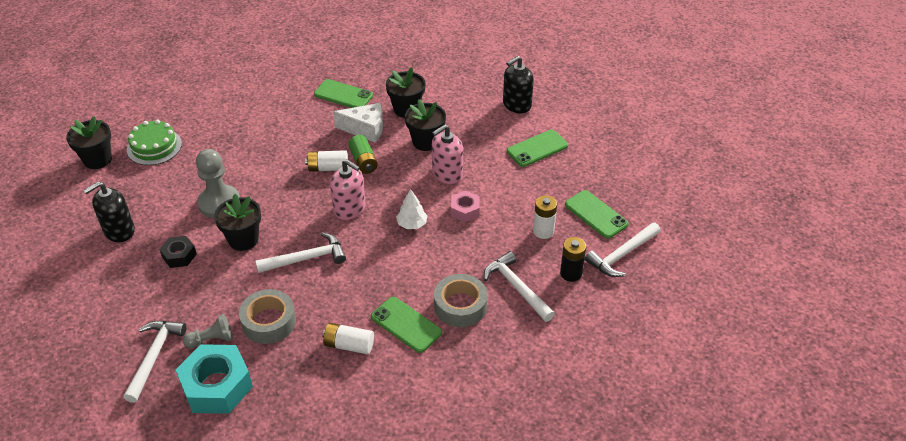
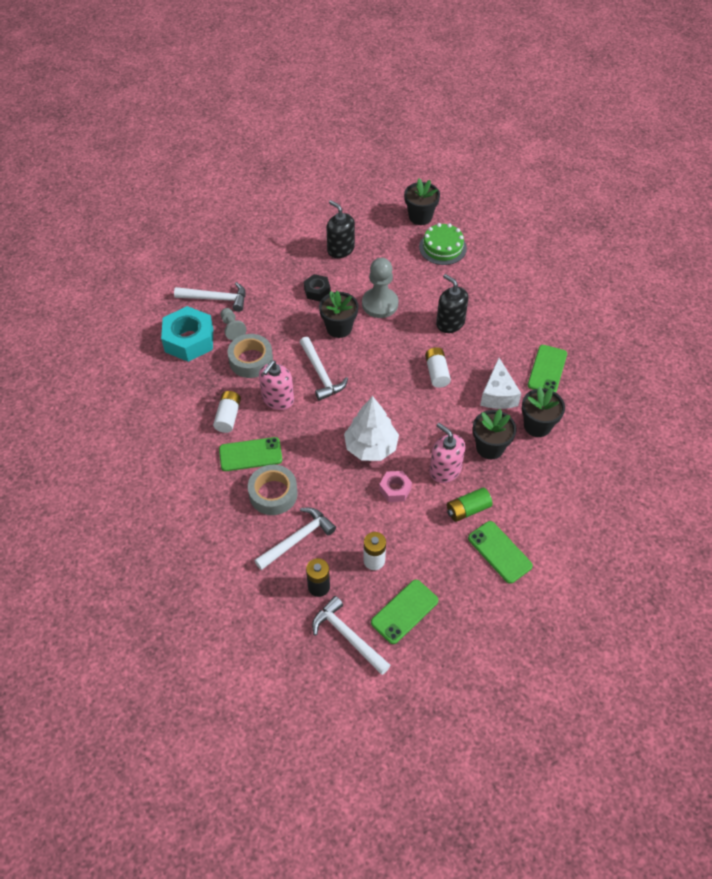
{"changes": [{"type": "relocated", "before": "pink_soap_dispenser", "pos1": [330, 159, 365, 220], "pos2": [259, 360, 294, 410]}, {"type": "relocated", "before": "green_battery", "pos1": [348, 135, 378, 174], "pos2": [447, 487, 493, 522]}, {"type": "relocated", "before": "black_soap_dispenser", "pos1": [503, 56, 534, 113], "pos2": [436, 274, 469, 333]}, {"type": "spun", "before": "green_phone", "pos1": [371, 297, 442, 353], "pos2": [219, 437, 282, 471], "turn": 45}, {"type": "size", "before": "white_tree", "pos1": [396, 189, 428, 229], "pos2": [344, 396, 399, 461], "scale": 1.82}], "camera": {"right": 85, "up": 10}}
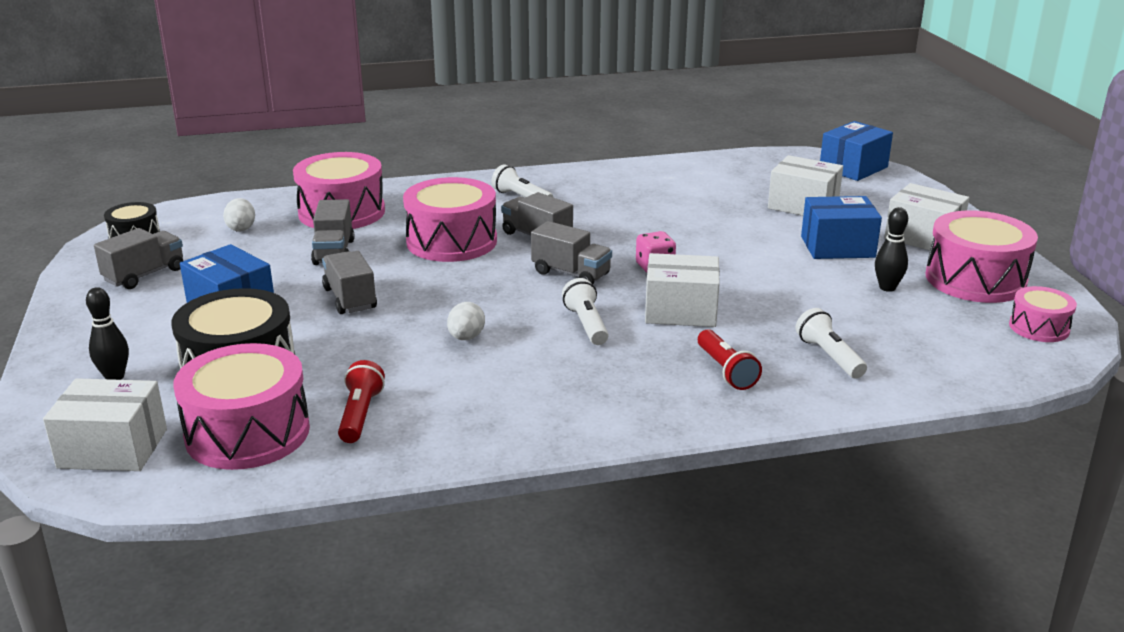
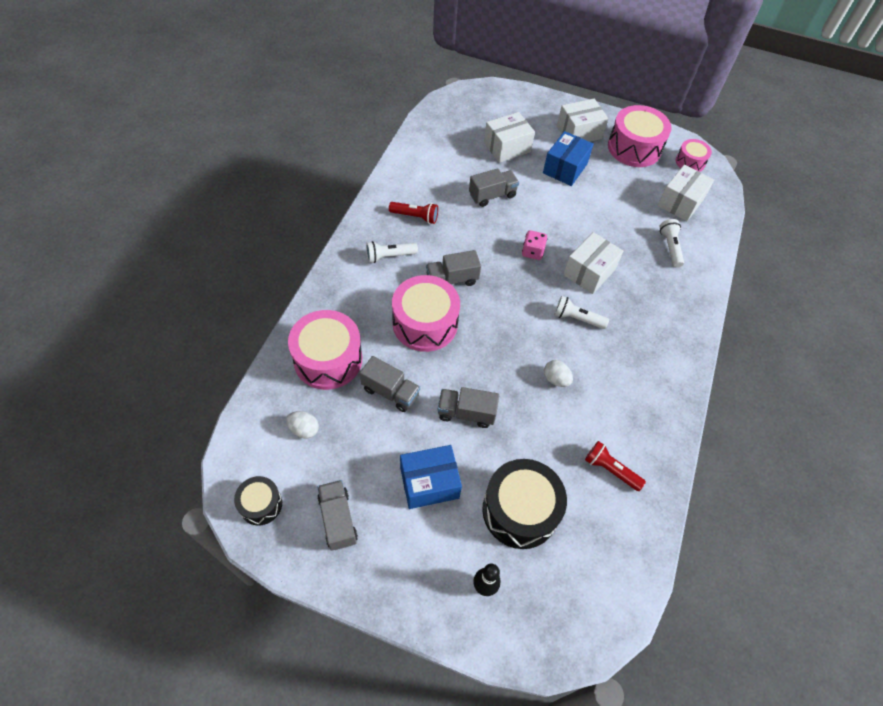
{"changes": [{"type": "missing", "before": "pink_drum", "pos1": [173, 343, 310, 470]}, {"type": "missing", "before": "blue_box", "pos1": [820, 121, 893, 181]}, {"type": "missing", "before": "black_bowling_pin", "pos1": [875, 207, 908, 292]}, {"type": "relocated", "before": "white_box", "pos1": [43, 378, 167, 471], "pos2": [658, 165, 714, 221]}, {"type": "relocated", "before": "grey_truck", "pos1": [531, 221, 612, 285], "pos2": [469, 168, 519, 207]}, {"type": "relocated", "before": "red_flashlight", "pos1": [698, 329, 762, 390], "pos2": [389, 202, 438, 224]}, {"type": "spun", "before": "white_flashlight", "pos1": [796, 308, 867, 378], "pos2": [660, 219, 684, 268], "turn": 75}], "camera": {"right": -60, "up": 30}}
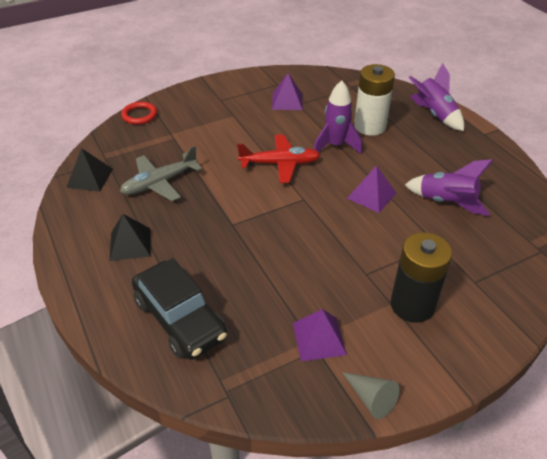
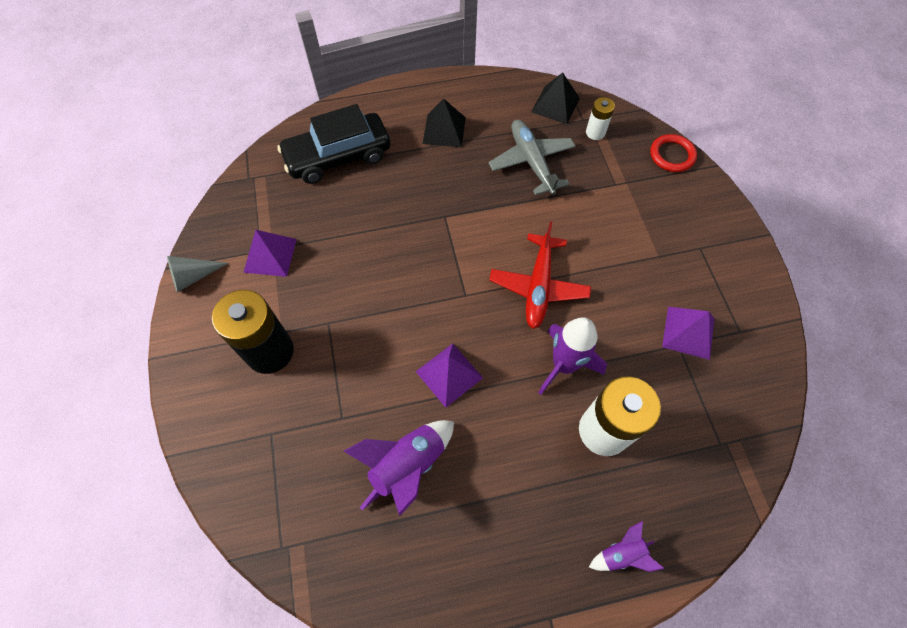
{"changes": [{"type": "appeared", "after": "white_battery", "pos2": [586, 97, 615, 140]}, {"type": "size", "before": "purple_rocket", "pos1": [408, 63, 464, 131], "pos2": [589, 521, 664, 572], "scale": 0.54}], "camera": {"right": 105, "up": 20}}
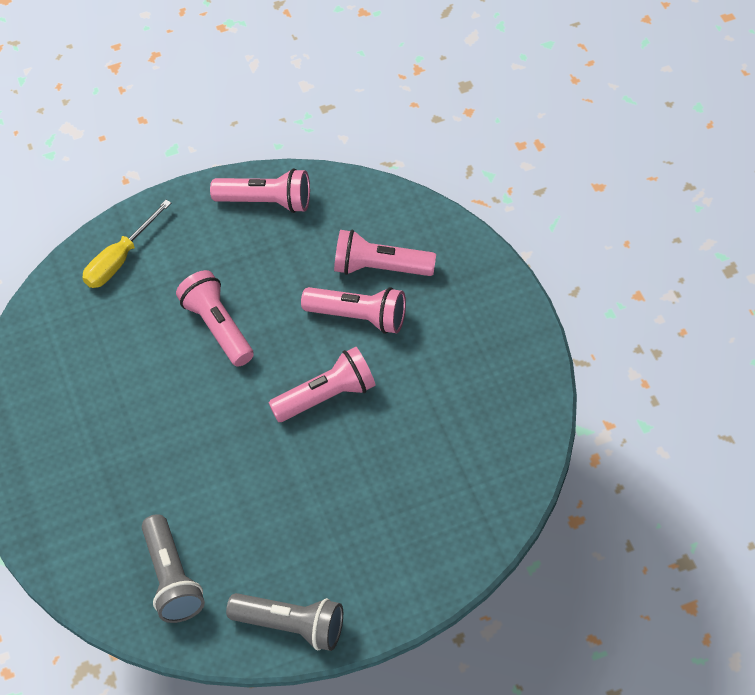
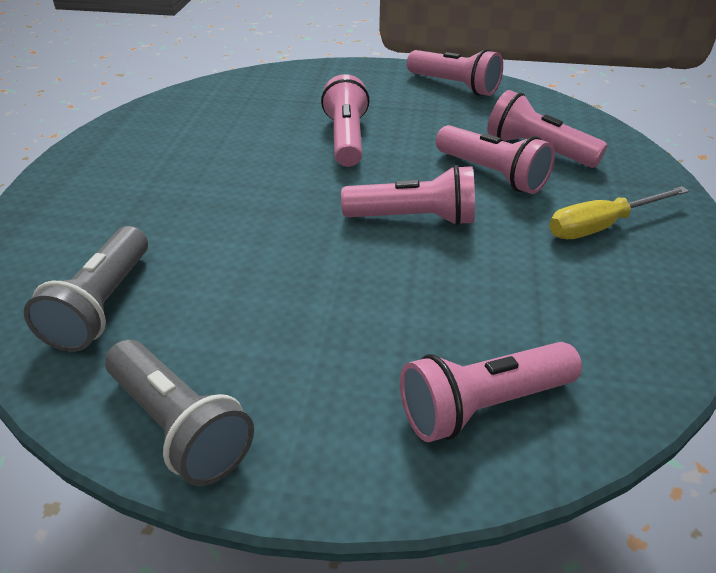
{"changes": [{"type": "appeared", "after": "pink_flashlight", "pos2": [400, 342, 582, 442]}, {"type": "relocated", "before": "yellow_screwdriver", "pos1": [82, 200, 171, 288], "pos2": [549, 186, 689, 239]}], "camera": {"right": 25, "up": -15}}
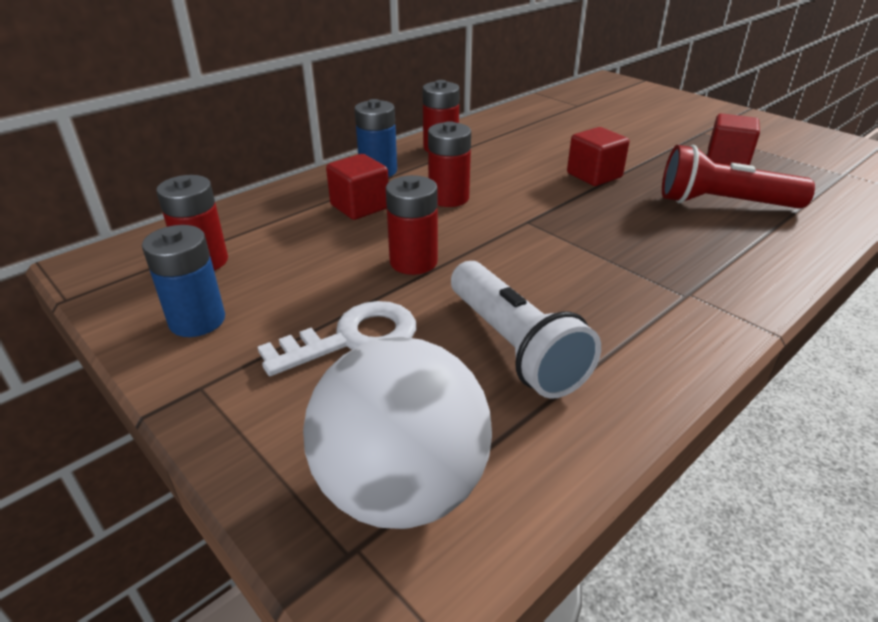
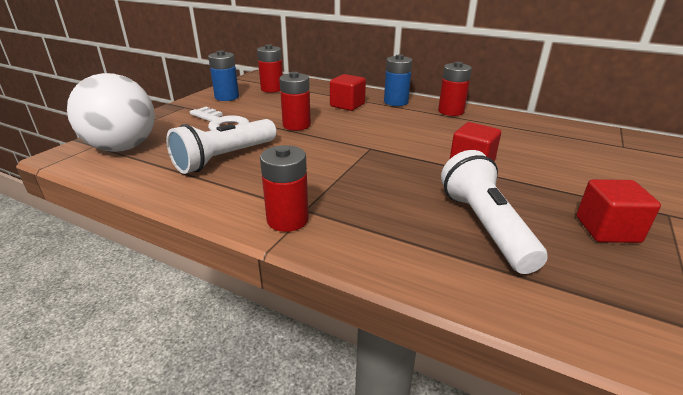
{"changes": [{"type": "relocated", "before": "red_battery", "pos1": [428, 121, 471, 207], "pos2": [260, 145, 309, 232]}, {"type": "colour", "before": "red_flashlight", "after": "white_flashlight", "pos1": [662, 145, 815, 209], "pos2": [441, 150, 548, 274]}], "camera": {"right": 70, "up": -5}}
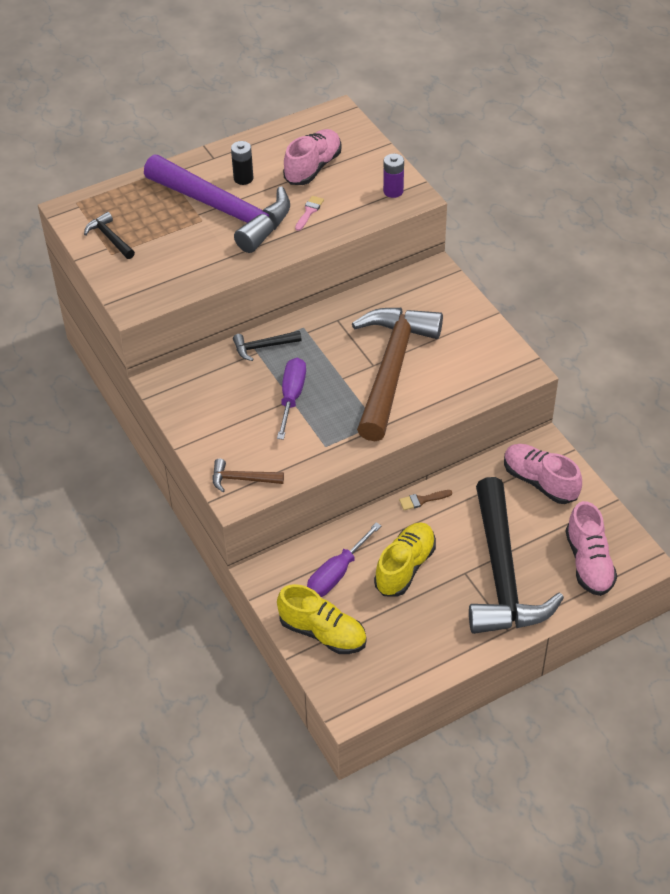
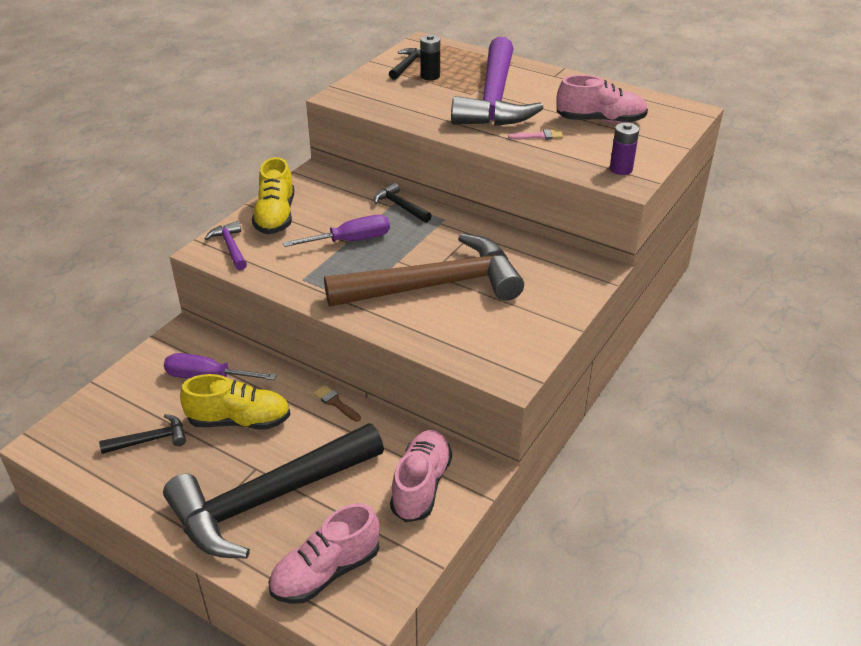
{"changes": [{"type": "appeared", "after": "black_hammer", "pos2": [99, 414, 186, 454]}, {"type": "relocated", "before": "black_battery", "pos1": [231, 141, 253, 185], "pos2": [420, 34, 440, 80]}, {"type": "relocated", "before": "yellow_shoe", "pos1": [277, 584, 367, 654], "pos2": [252, 157, 294, 234]}, {"type": "colour", "before": "brown_hammer", "after": "purple_hammer", "pos1": [213, 459, 284, 492], "pos2": [205, 221, 247, 270]}], "camera": {"right": 60, "up": -10}}
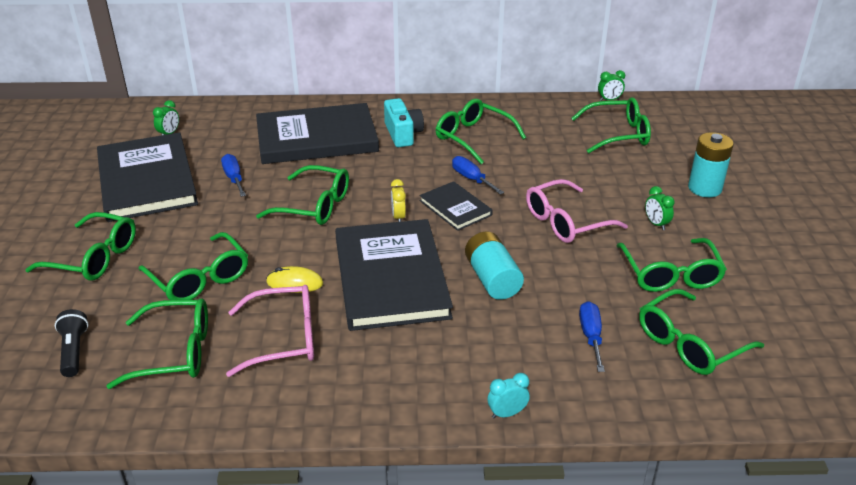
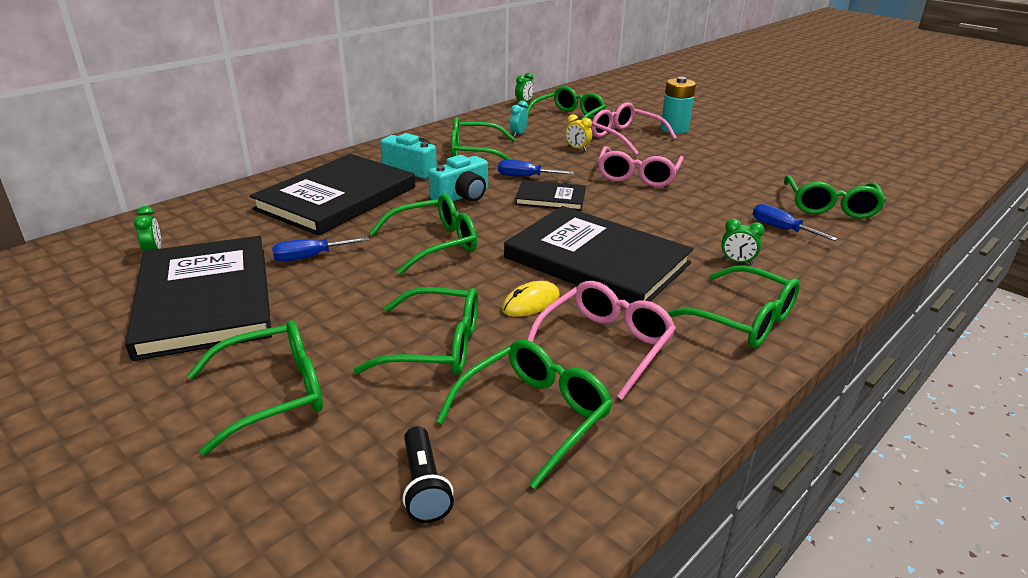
{"changes": [{"type": "missing", "before": "turquoise_battery", "pos1": [465, 232, 524, 300]}, {"type": "appeared", "after": "turquoise_camera", "pos2": [428, 155, 488, 202]}, {"type": "appeared", "after": "pink_glasses", "pos2": [591, 102, 677, 155]}, {"type": "relocated", "before": "yellow_clock", "pos1": [391, 179, 406, 222], "pos2": [565, 114, 592, 151]}, {"type": "relocated", "before": "turquoise_clock", "pos1": [487, 373, 530, 418], "pos2": [510, 101, 528, 137]}, {"type": "relocated", "before": "green_glasses", "pos1": [616, 238, 727, 292], "pos2": [667, 265, 800, 348]}, {"type": "relocated", "before": "green_clock", "pos1": [645, 186, 675, 230], "pos2": [721, 219, 764, 265]}, {"type": "spun", "before": "black_flashlight", "pos1": [55, 309, 88, 377], "pos2": [403, 426, 454, 523], "turn": -135}, {"type": "spun", "before": "black_book", "pos1": [97, 132, 198, 222], "pos2": [125, 236, 272, 361], "turn": 45}, {"type": "spun", "before": "blue_screwdriver", "pos1": [221, 154, 246, 197], "pos2": [272, 237, 369, 262], "turn": -45}], "camera": {"right": -45, "up": -5}}
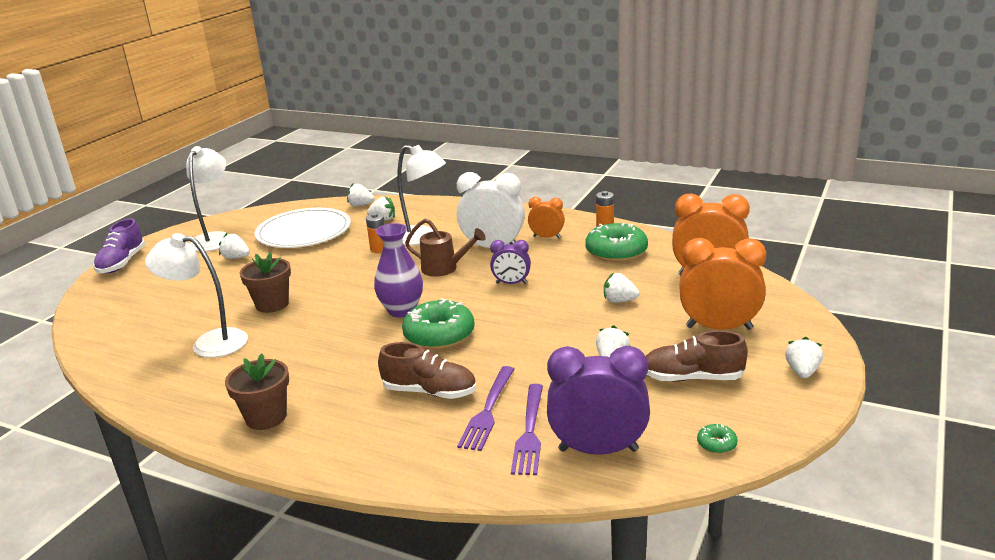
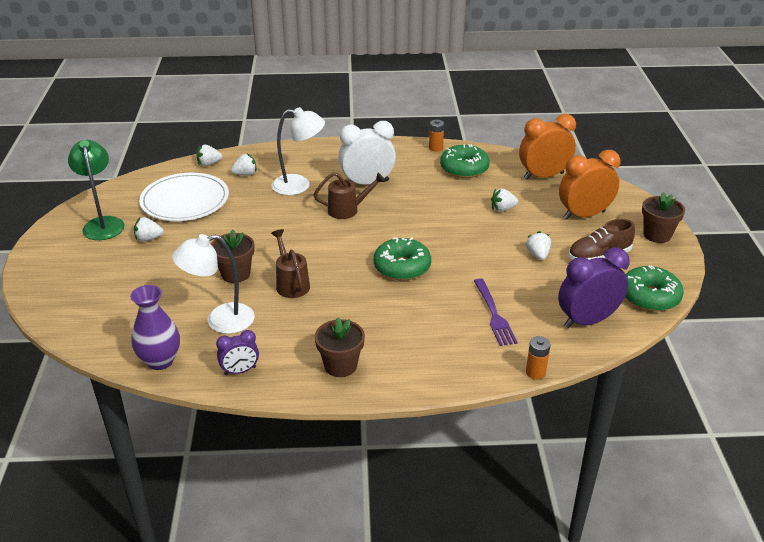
{"changes": [{"type": "missing", "before": "purple_shoe", "pos1": [93, 218, 145, 274]}, {"type": "missing", "before": "brown_shoe", "pos1": [378, 342, 476, 399]}, {"type": "missing", "before": "purple_fork", "pos1": [511, 384, 543, 475]}, {"type": "missing", "before": "orange_clock", "pos1": [528, 197, 565, 238]}, {"type": "appeared", "after": "brown_watering_can", "pos2": [271, 229, 310, 298]}, {"type": "relocated", "before": "orange_battery", "pos1": [366, 213, 385, 253], "pos2": [526, 336, 551, 379]}, {"type": "relocated", "before": "purple_vase", "pos1": [374, 223, 423, 317], "pos2": [130, 285, 180, 370]}, {"type": "relocated", "before": "purple_clock", "pos1": [490, 240, 531, 284], "pos2": [216, 330, 259, 375]}, {"type": "exchanged", "before": "white_strawberry", "after": "brown_flower_pot", "pos1": [785, 337, 823, 378], "pos2": [642, 192, 685, 243]}, {"type": "colour", "before": "white_lamp", "after": "green_lamp", "pos1": [186, 146, 229, 251], "pos2": [68, 140, 125, 240]}, {"type": "size", "before": "green_donut", "pos1": [697, 424, 738, 454], "pos2": [625, 265, 684, 311], "scale": 2.31}], "camera": {"right": -30, "up": 10}}
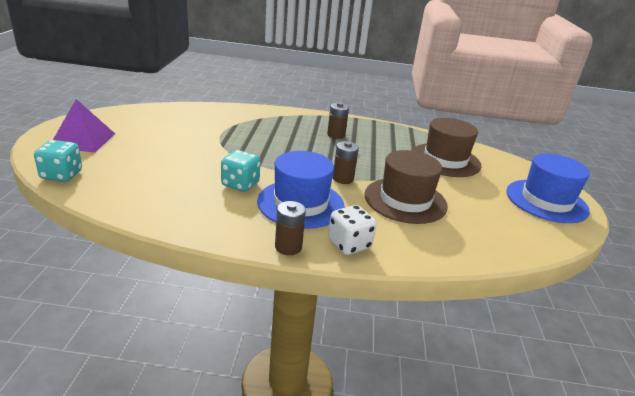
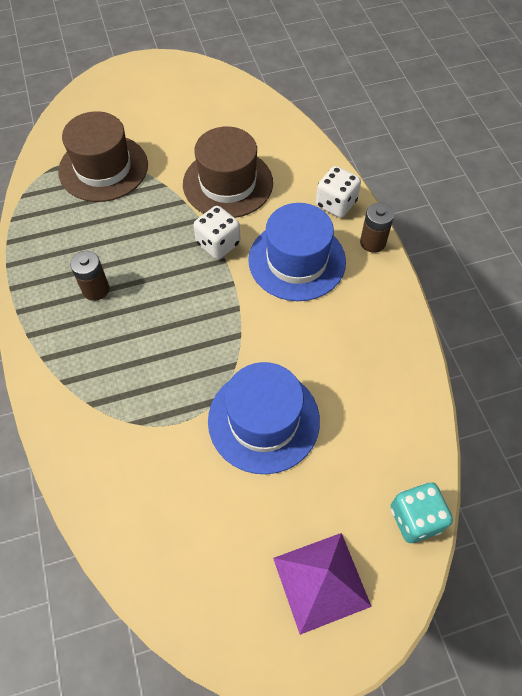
{"changes": [{"type": "missing", "before": "turquoise_dice", "pos1": [221, 150, 260, 192]}, {"type": "relocated", "before": "blue_hat", "pos1": [506, 153, 590, 223], "pos2": [208, 362, 320, 474]}, {"type": "exchanged", "before": "brown_battery", "after": "white_dice", "pos1": [333, 141, 359, 184], "pos2": [194, 206, 241, 259]}], "camera": {"right": -110, "up": 30}}
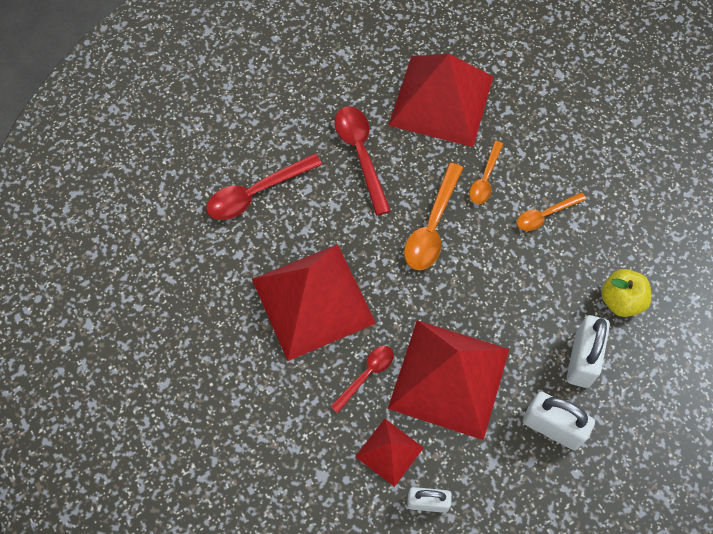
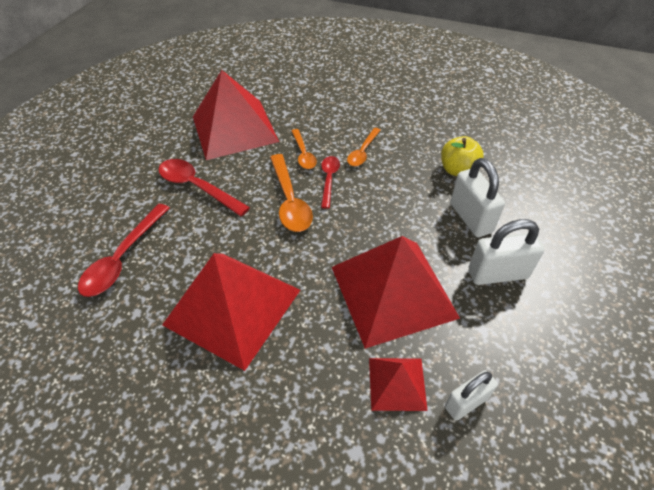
{"changes": [{"type": "relocated", "before": "red_spoon", "pos1": [330, 346, 394, 413], "pos2": [321, 156, 340, 209]}], "camera": {"right": -35, "up": -15}}
